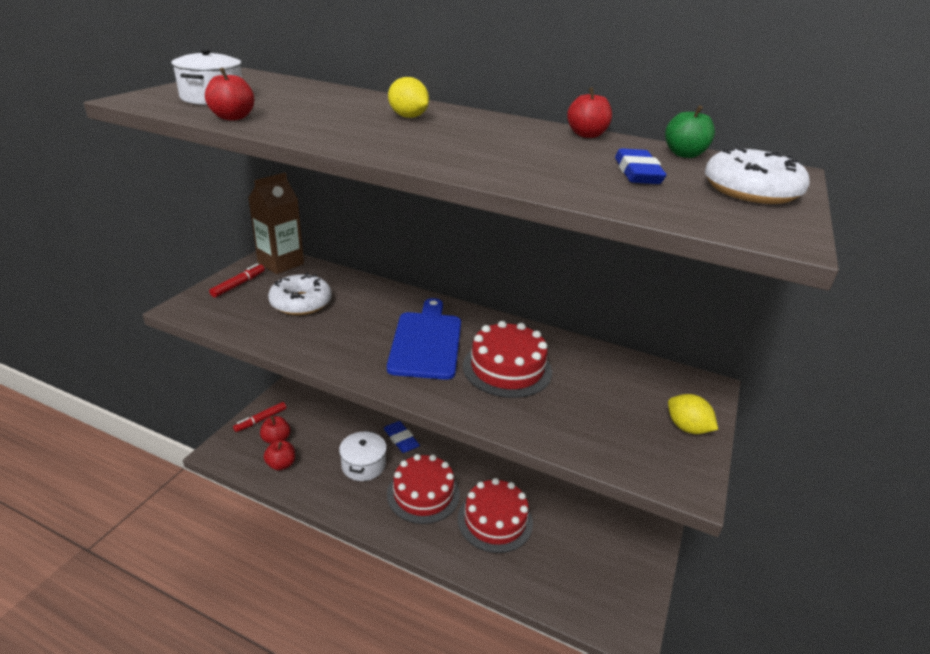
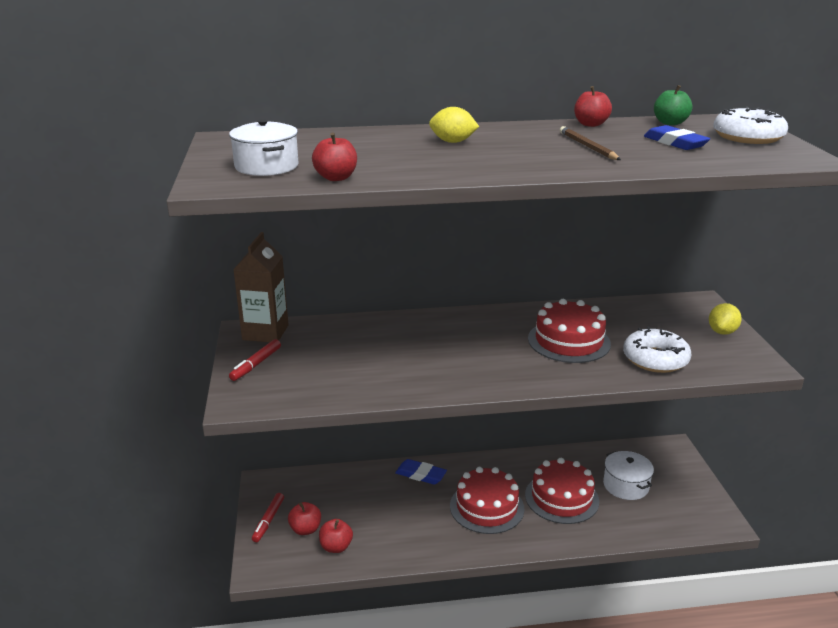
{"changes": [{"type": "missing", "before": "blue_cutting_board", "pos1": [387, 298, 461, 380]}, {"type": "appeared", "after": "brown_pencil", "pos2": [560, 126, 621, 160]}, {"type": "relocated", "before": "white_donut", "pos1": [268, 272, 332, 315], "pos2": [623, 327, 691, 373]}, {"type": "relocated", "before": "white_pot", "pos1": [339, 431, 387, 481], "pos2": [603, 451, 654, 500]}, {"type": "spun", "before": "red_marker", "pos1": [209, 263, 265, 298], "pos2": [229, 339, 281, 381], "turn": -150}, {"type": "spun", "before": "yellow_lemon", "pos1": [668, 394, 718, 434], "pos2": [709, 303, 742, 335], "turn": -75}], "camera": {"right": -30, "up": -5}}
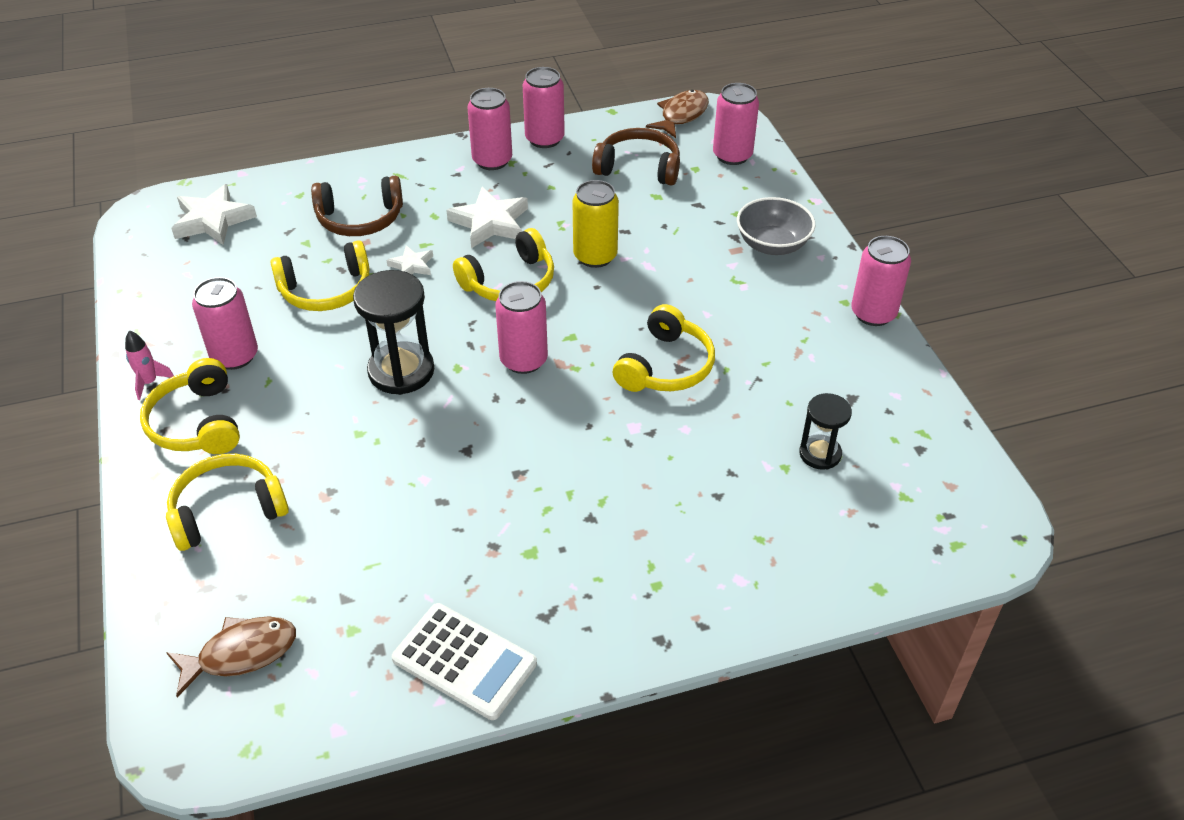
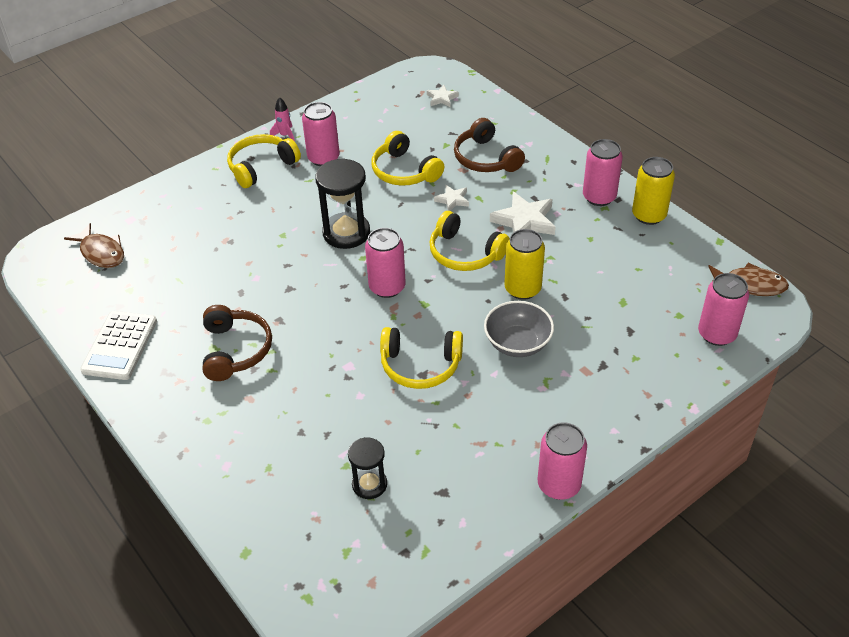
{"changes": [{"type": "missing", "before": "yellow_headphones", "pos1": [166, 454, 289, 551]}, {"type": "relocated", "before": "brown_headphones", "pos1": [592, 128, 680, 186], "pos2": [203, 305, 272, 381]}, {"type": "relocated", "before": "grey_bowl", "pos1": [737, 197, 815, 255], "pos2": [484, 301, 554, 357]}, {"type": "colour", "before": "pink_can", "after": "yellow_can", "pos1": [523, 67, 565, 148], "pos2": [632, 157, 675, 225]}, {"type": "size", "before": "white_star", "pos1": [171, 184, 257, 245], "pos2": [427, 85, 459, 107], "scale": 0.55}], "camera": {"right": 70, "up": 0}}
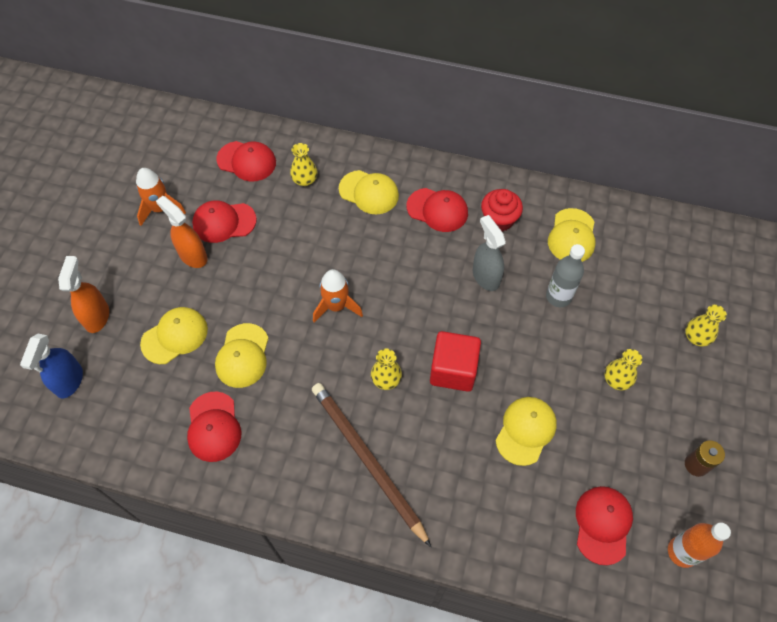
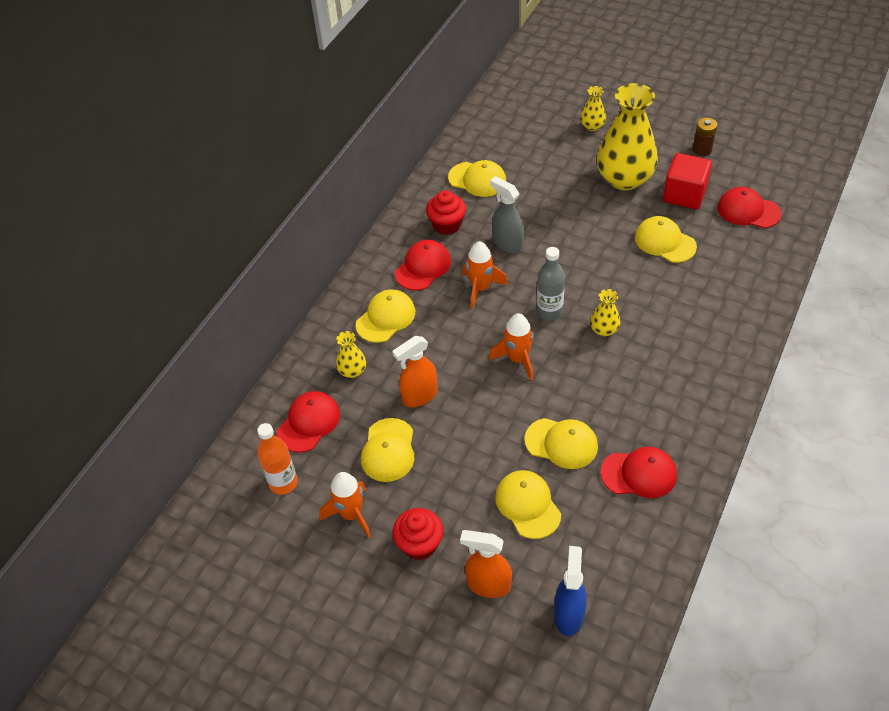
{"changes": [{"type": "missing", "before": "brown_pencil", "pos1": [312, 383, 431, 547]}, {"type": "appeared", "after": "red_cupcake", "pos2": [392, 508, 443, 560]}, {"type": "appeared", "after": "orange_rocket", "pos2": [462, 241, 508, 308]}, {"type": "relocated", "before": "orange_spray_bottle", "pos1": [156, 196, 207, 268], "pos2": [392, 336, 438, 407]}, {"type": "relocated", "before": "red_cube", "pos1": [430, 331, 481, 392], "pos2": [663, 153, 712, 209]}, {"type": "relocated", "before": "grey_bottle", "pos1": [546, 244, 585, 307], "pos2": [537, 247, 565, 321]}, {"type": "relocated", "before": "orange_bottle", "pos1": [668, 523, 731, 568], "pos2": [257, 423, 298, 495]}, {"type": "colour", "before": "red_cap", "after": "yellow_cap", "pos1": [192, 200, 257, 243], "pos2": [361, 418, 414, 482]}, {"type": "spun", "before": "blue_spray_bottle", "pos1": [20, 334, 83, 398], "pos2": [554, 546, 587, 636], "turn": -105}, {"type": "spun", "before": "grey_spray_bottle", "pos1": [473, 215, 506, 291], "pos2": [490, 176, 524, 254], "turn": 60}, {"type": "size", "before": "yellow_vase", "pos1": [604, 349, 643, 390], "pos2": [597, 83, 658, 190], "scale": 2.24}], "camera": {"right": -75, "up": -10}}
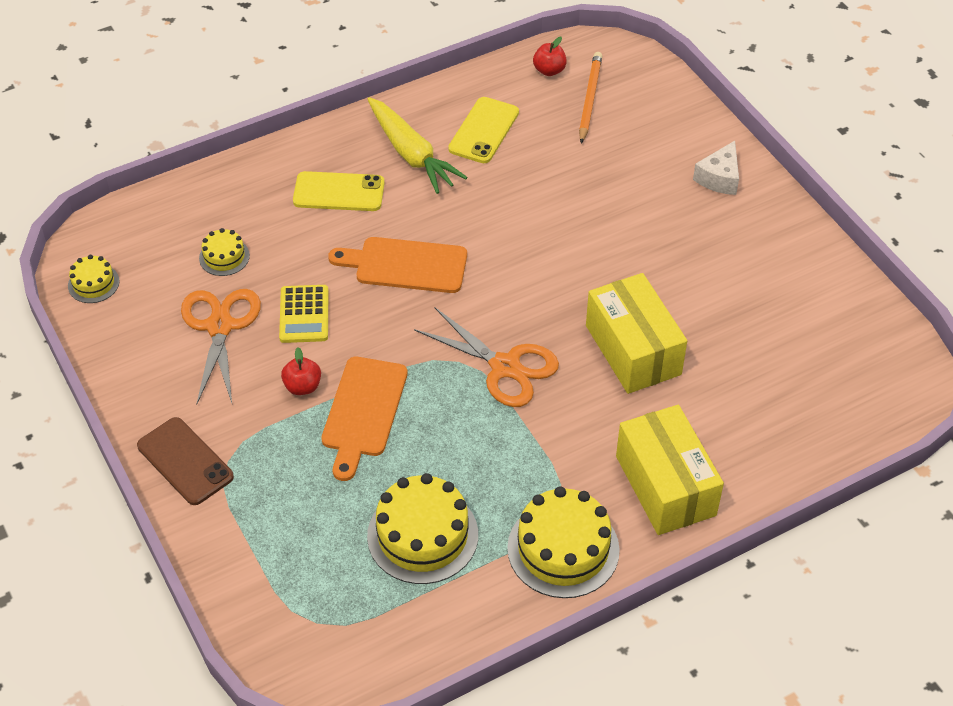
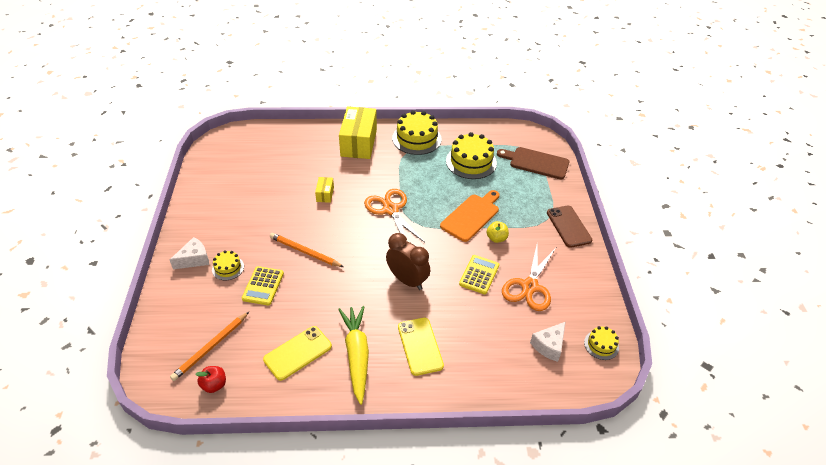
{"changes": [{"type": "appeared", "after": "yellow_calculator", "pos2": [242, 266, 284, 306]}, {"type": "appeared", "after": "orange_pencil", "pos2": [270, 233, 344, 267]}, {"type": "appeared", "after": "brown_cutting_board", "pos2": [497, 147, 569, 179]}, {"type": "appeared", "after": "white_cheese", "pos2": [530, 322, 566, 362]}, {"type": "relocated", "before": "yellow_cake", "pos1": [199, 228, 250, 276], "pos2": [212, 250, 244, 280]}, {"type": "exchanged", "before": "orange_cutting_board", "after": "brown_clock", "pos1": [328, 237, 467, 293], "pos2": [386, 233, 430, 290]}, {"type": "colour", "before": "red_apple", "after": "yellow_apple", "pos1": [281, 347, 321, 395], "pos2": [487, 221, 509, 243]}, {"type": "spun", "before": "yellow_phone", "pos1": [293, 171, 385, 211], "pos2": [398, 318, 444, 376], "turn": 45}, {"type": "size", "before": "yellow_box", "pos1": [586, 273, 687, 394], "pos2": [315, 177, 334, 203], "scale": 0.45}], "camera": {"right": -155, "up": -5}}
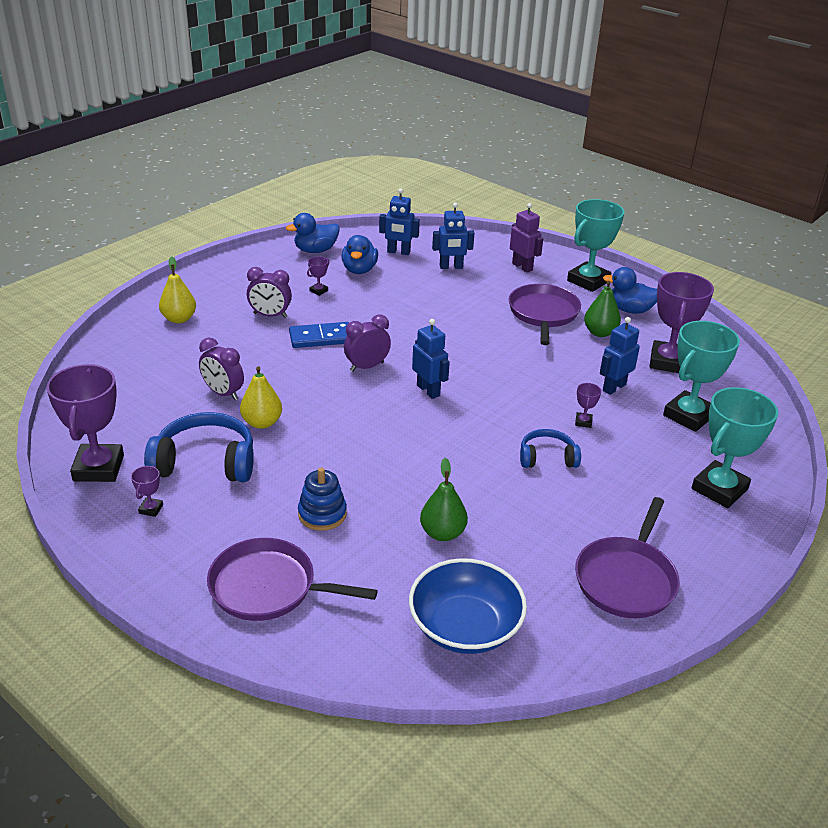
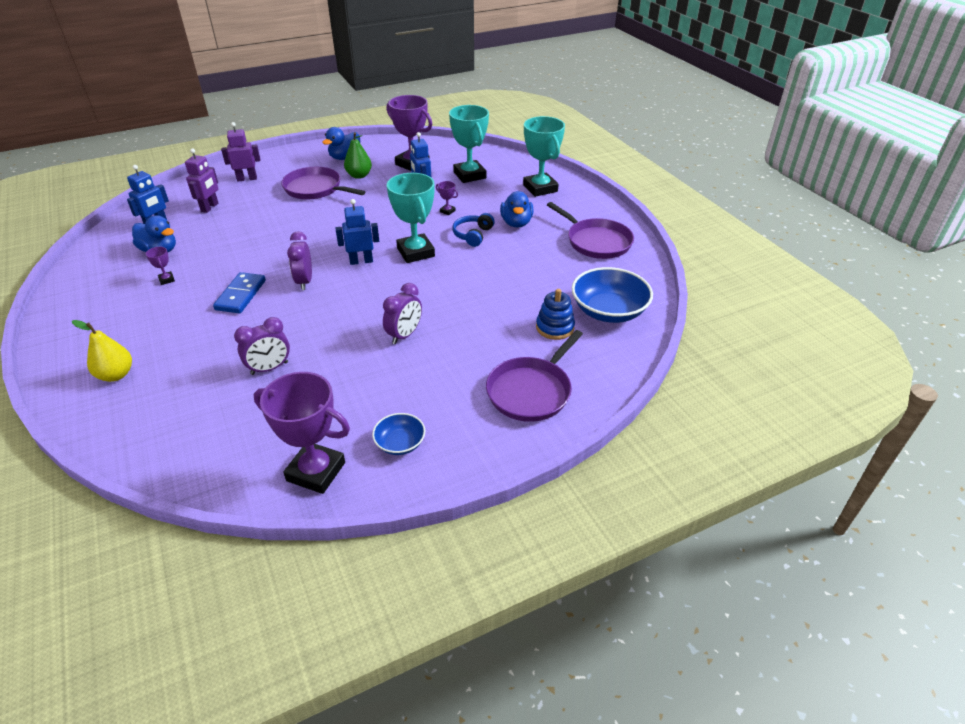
{"changes": [{"type": "missing", "before": "blue_headphones", "pos1": [144, 412, 254, 482]}, {"type": "missing", "before": "yellow_pear", "pos1": [240, 366, 282, 429]}, {"type": "missing", "before": "green_pear", "pos1": [420, 458, 468, 541]}, {"type": "relocated", "before": "purple_clock", "pos1": [247, 267, 292, 318], "pos2": [383, 283, 422, 344]}, {"type": "relocated", "before": "blue_duck", "pos1": [286, 213, 340, 253], "pos2": [500, 191, 533, 227]}, {"type": "relocated", "before": "blue_stacking_toy", "pos1": [298, 467, 347, 531], "pos2": [536, 289, 575, 340]}, {"type": "relocated", "before": "turquoise_trophy", "pos1": [567, 199, 624, 292], "pos2": [387, 173, 435, 263]}, {"type": "exchanged", "before": "purple_trophy", "after": "blue_bowl", "pos1": [131, 466, 163, 517], "pos2": [372, 413, 425, 455]}, {"type": "colour", "before": "blue_robot", "after": "purple_robot", "pos1": [432, 203, 474, 269], "pos2": [185, 149, 218, 213]}], "camera": {"right": -65, "up": 5}}
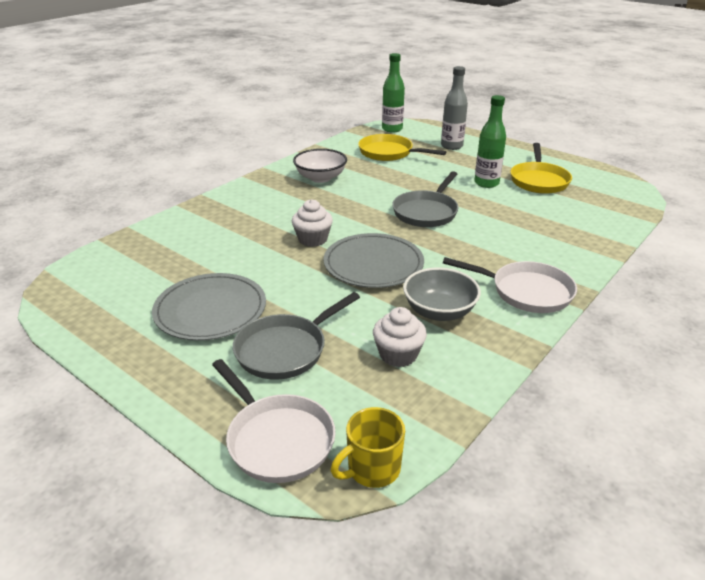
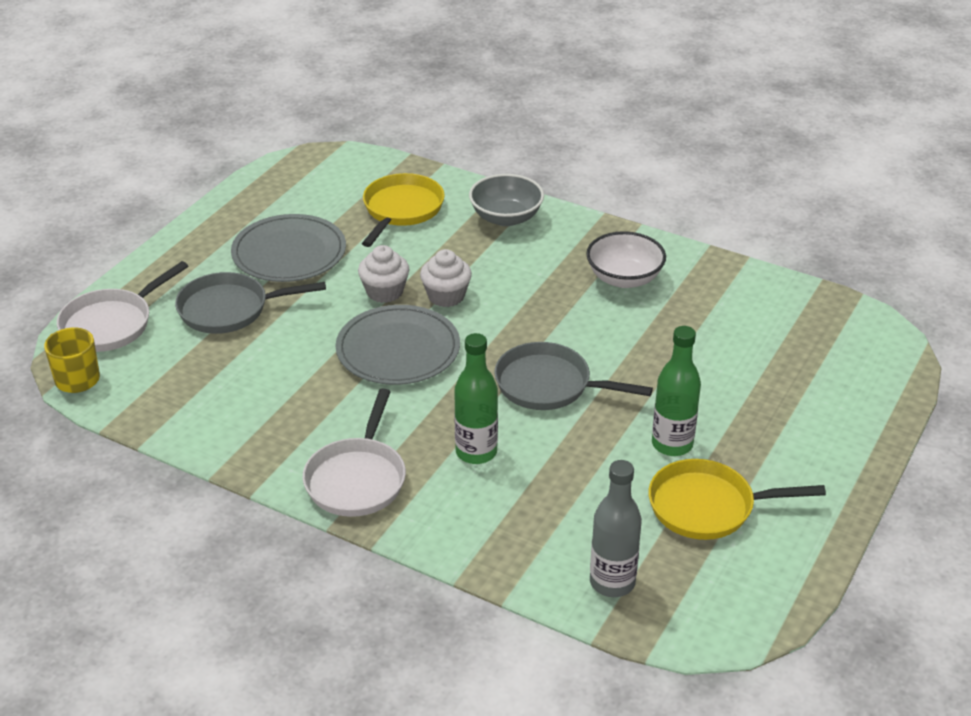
{"changes": [{"type": "relocated", "before": "yellow_pan", "pos1": [358, 134, 446, 161], "pos2": [362, 173, 445, 247]}, {"type": "relocated", "before": "white_cupcake", "pos1": [373, 307, 427, 367], "pos2": [358, 245, 409, 303]}, {"type": "relocated", "before": "green_bottle", "pos1": [382, 53, 405, 133], "pos2": [454, 333, 498, 464]}, {"type": "relocated", "before": "grey_bowl", "pos1": [403, 267, 481, 321], "pos2": [469, 174, 544, 226]}, {"type": "relocated", "before": "grey_bottle", "pos1": [441, 66, 468, 150], "pos2": [590, 460, 642, 597]}, {"type": "spun", "before": "grey_pan", "pos1": [233, 292, 360, 380], "pos2": [175, 272, 326, 334], "turn": -45}], "camera": {"right": 80, "up": 5}}
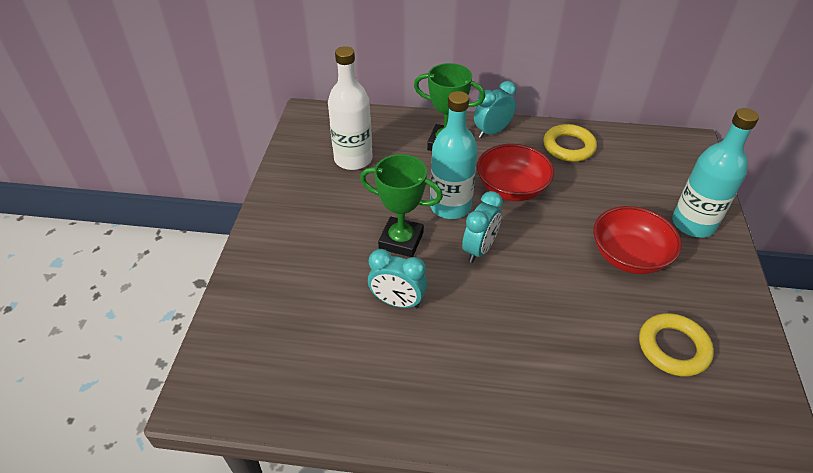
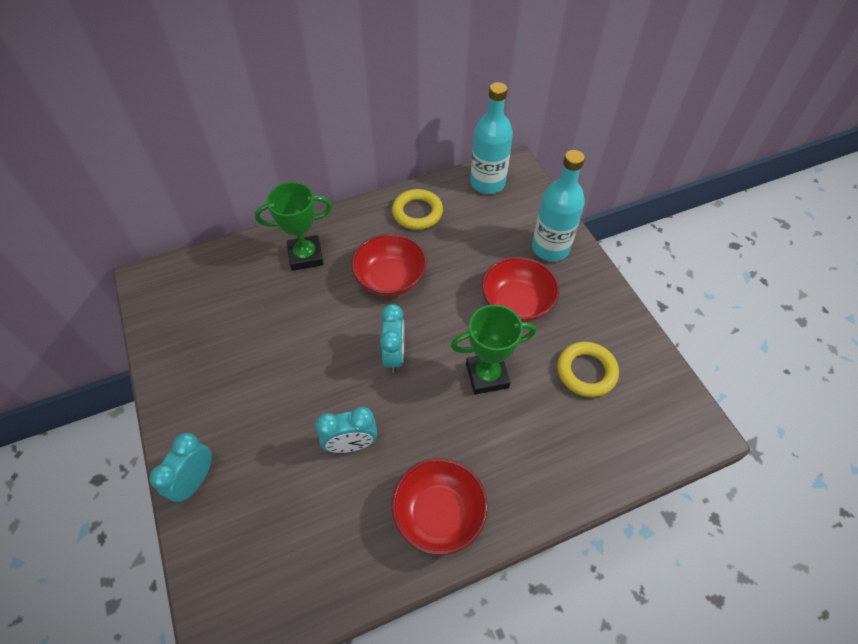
{"changes": [{"type": "missing", "before": "white_bottle", "pos1": [328, 46, 373, 170]}, {"type": "appeared", "after": "red_bowl", "pos2": [392, 458, 488, 555]}, {"type": "relocated", "before": "green_trophy", "pos1": [360, 154, 443, 257], "pos2": [451, 305, 537, 395]}, {"type": "relocated", "before": "turquoise_bottle", "pos1": [430, 91, 478, 219], "pos2": [470, 82, 513, 194]}, {"type": "relocated", "before": "turquoise_clock", "pos1": [474, 81, 516, 138], "pos2": [149, 433, 212, 502]}], "camera": {"right": -30, "up": 10}}
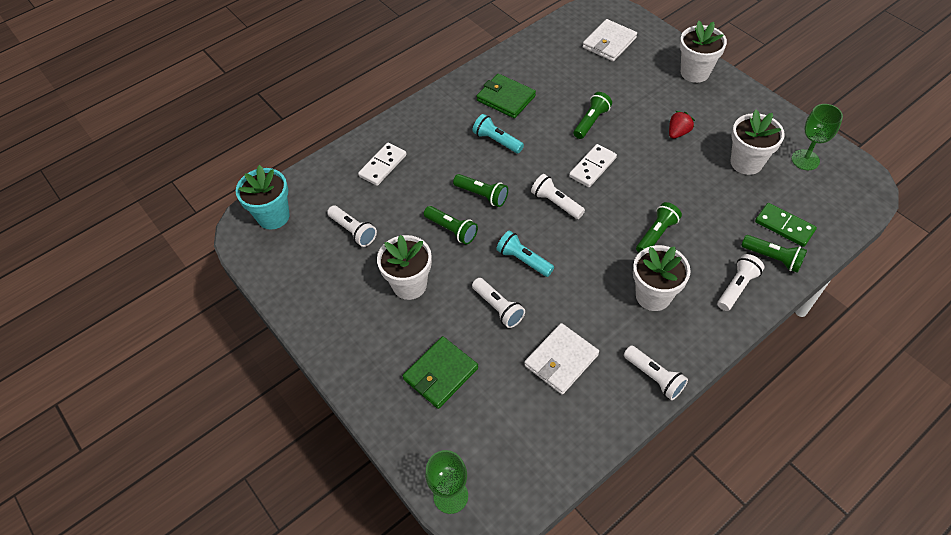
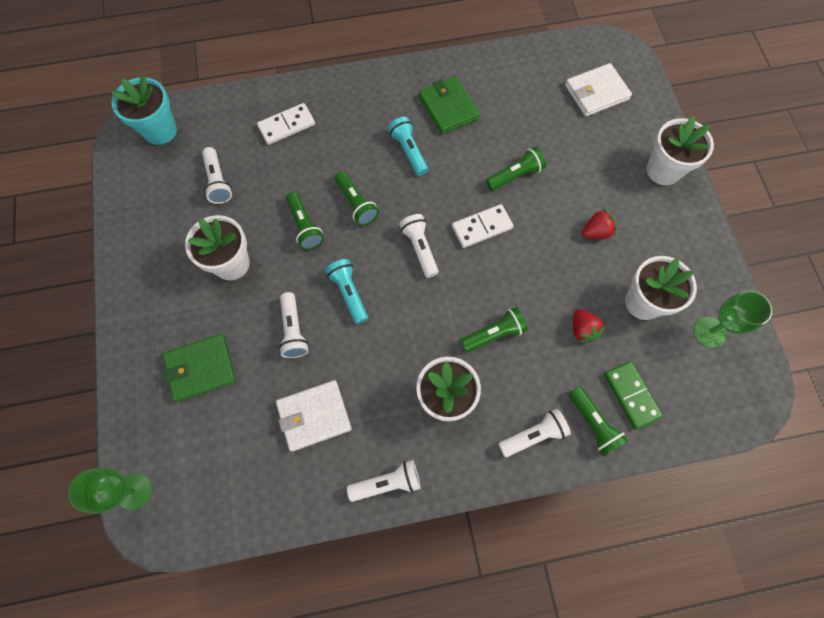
{"changes": [{"type": "appeared", "after": "red_strawberry", "pos2": [573, 309, 606, 343]}, {"type": "spun", "before": "white_flashlight", "pos1": [624, 346, 688, 400], "pos2": [347, 460, 421, 502], "turn": -90}], "camera": {"right": 25, "up": 15}}
